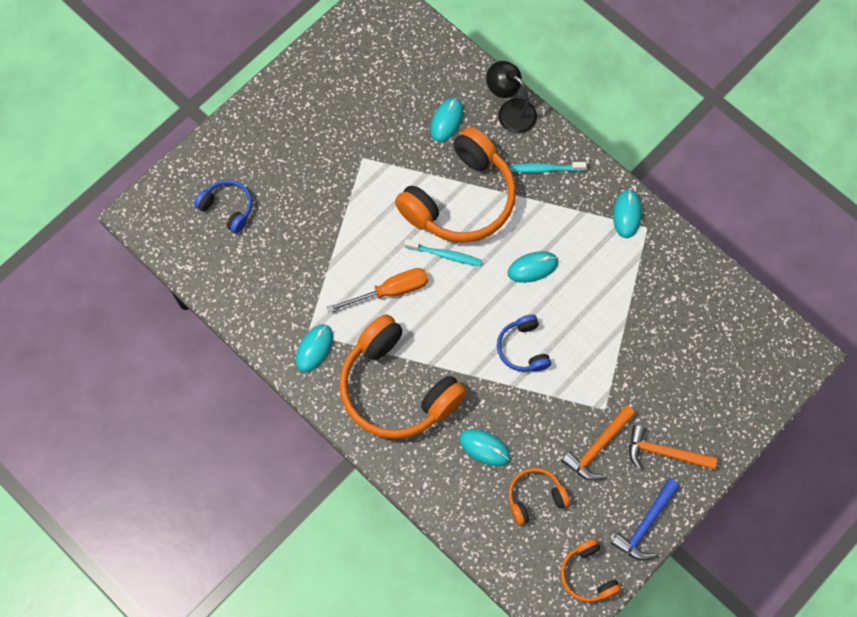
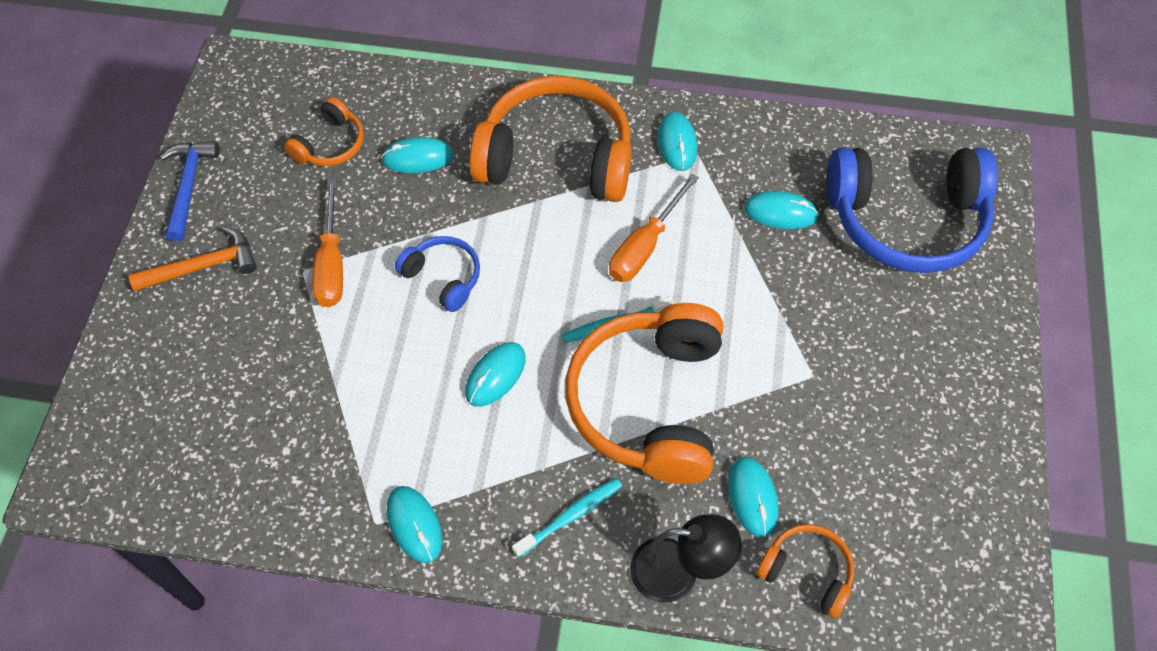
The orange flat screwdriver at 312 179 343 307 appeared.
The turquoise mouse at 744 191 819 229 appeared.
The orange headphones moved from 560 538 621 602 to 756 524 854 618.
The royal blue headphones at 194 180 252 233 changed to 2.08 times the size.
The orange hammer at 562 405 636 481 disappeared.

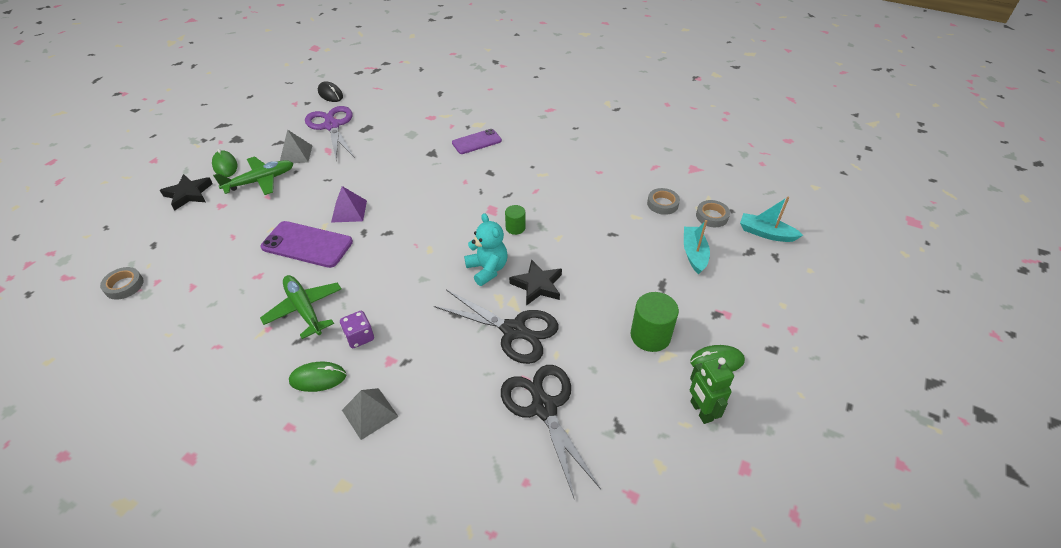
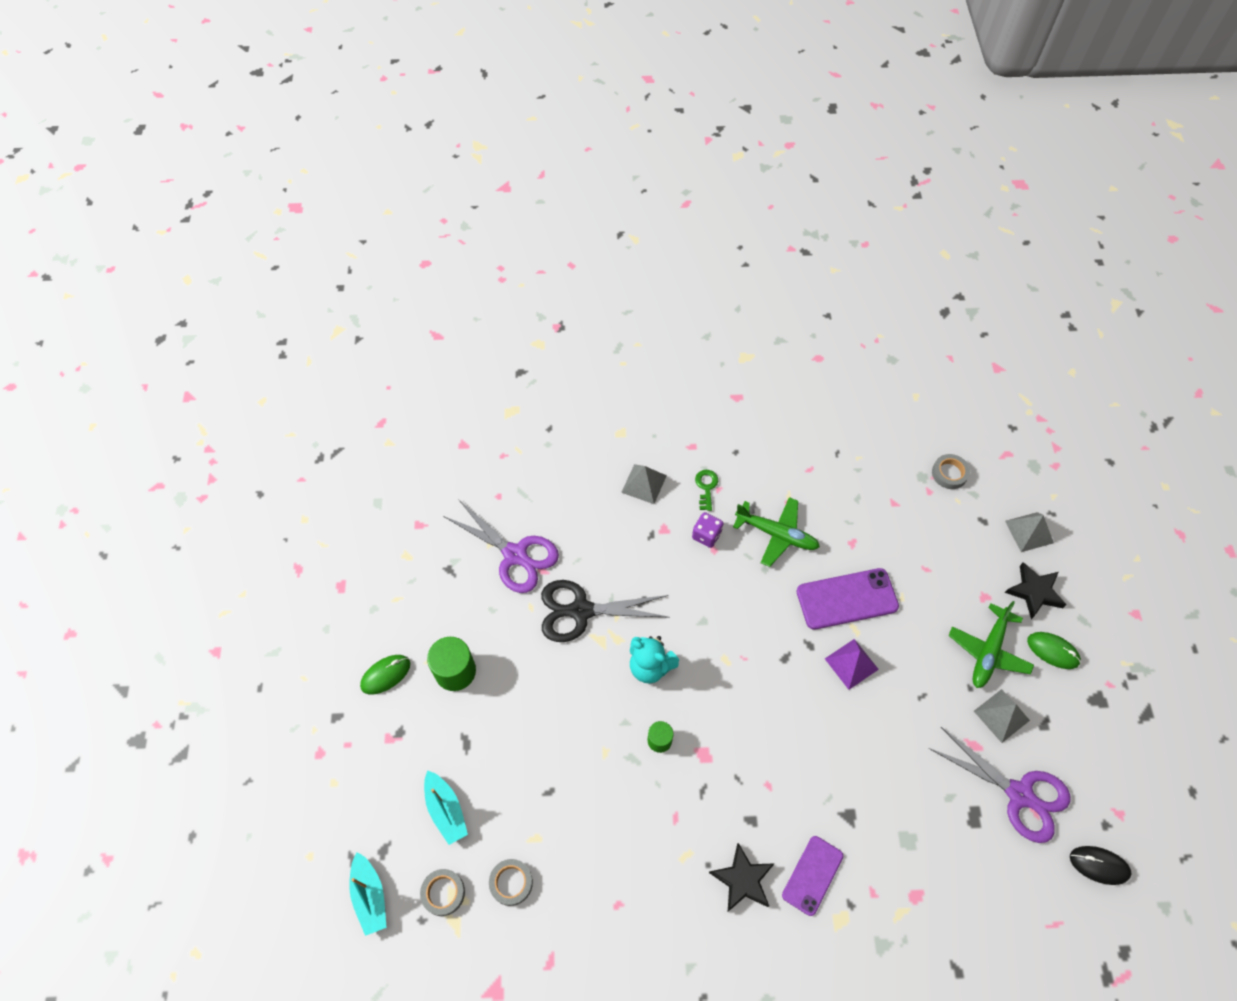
The turquoise toy boat at 740 197 803 242 turned 75 degrees clockwise.
The ebony pair of scissors at 501 365 601 498 became the violet pair of scissors at 443 499 559 593.
The green mouse at 289 362 346 392 was replaced by the green door key at 695 470 718 511.
The ebony star shape moved from 509 259 562 306 to 709 843 775 912.
The grey solid pyramid at 1005 512 1054 552 appeared.
The green robot at 690 357 734 424 disappeared.

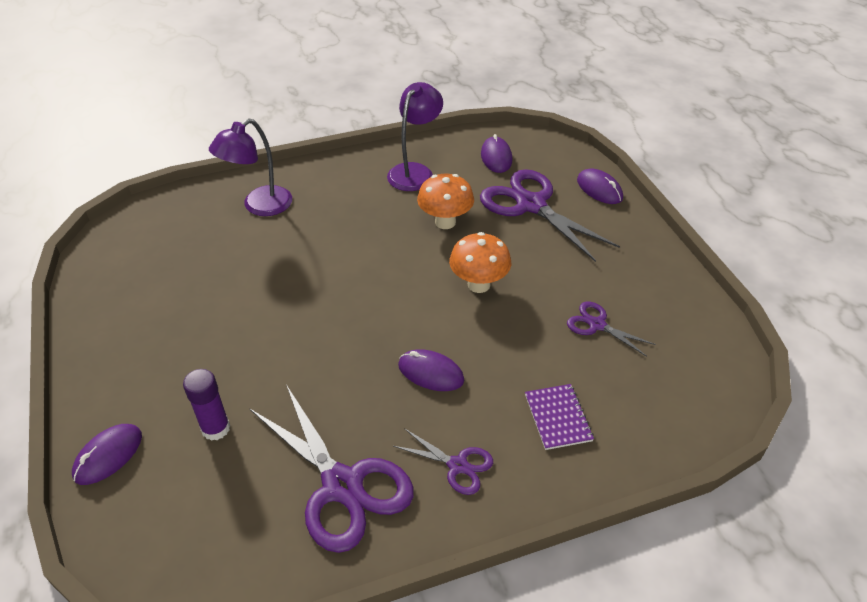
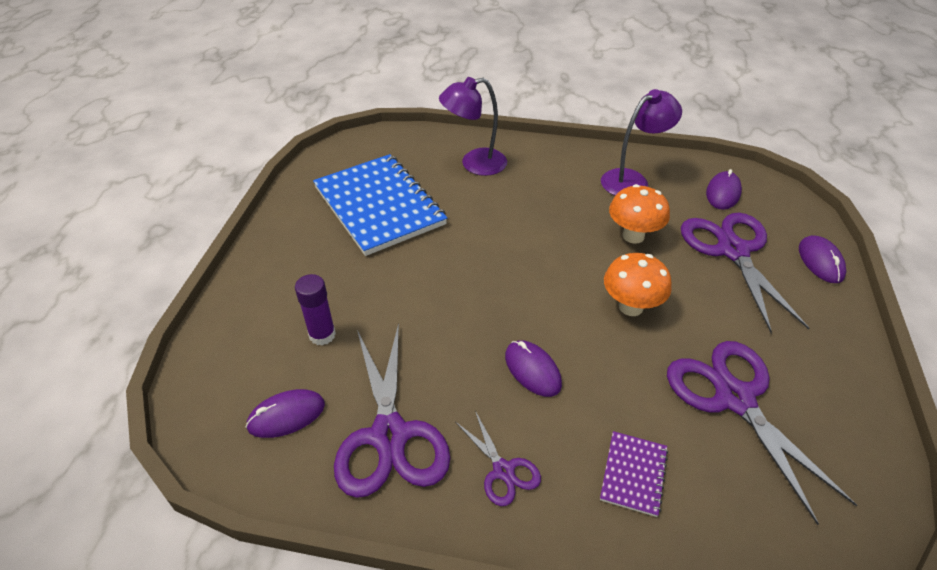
The violet mouse moved from 72 424 142 485 to 246 389 325 438.
The royal blue notepad at 313 154 447 256 appeared.
The violet pair of scissors at 567 302 656 357 changed to 1.99 times the size.

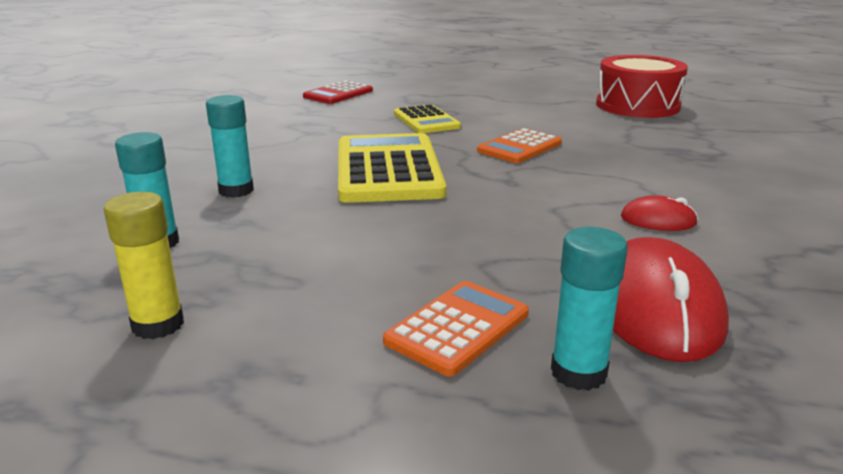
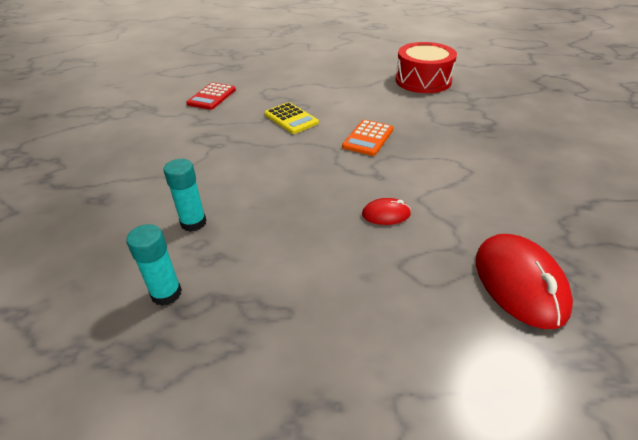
The scarlet mouse moved from 621 195 698 231 to 362 198 411 225.
The yellow stick of glue at 104 192 184 339 disappeared.
The yellow calculator at 338 133 446 203 disappeared.
The orange calculator at 383 281 529 376 disappeared.
The turquoise stick of glue at 551 227 628 391 disappeared.

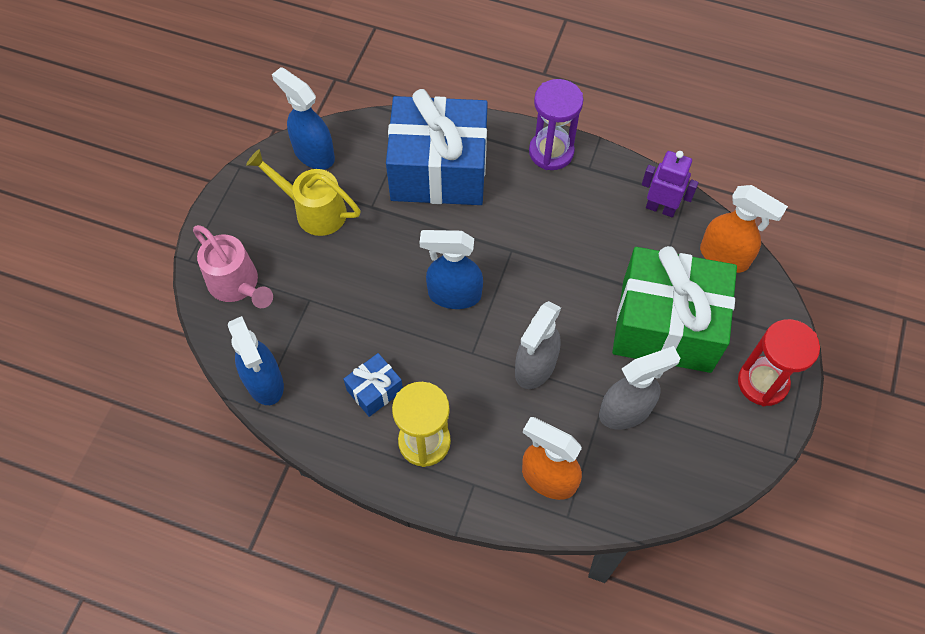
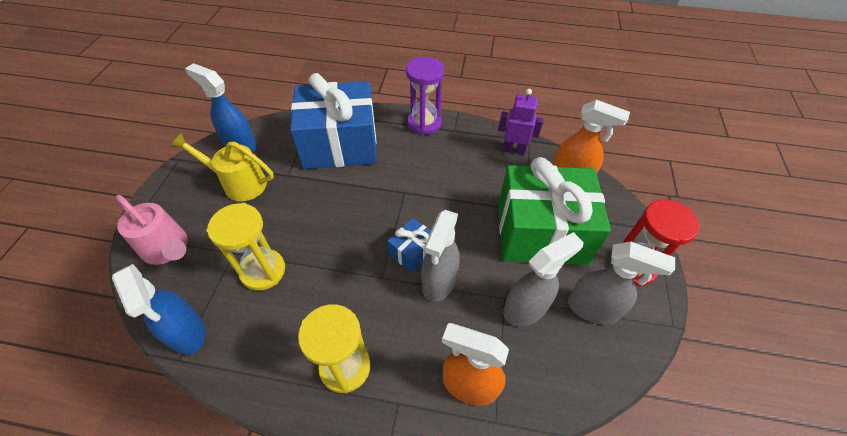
The yellow sandglass at 207 203 285 291 appeared.
The royal blue present moved from 344 353 403 417 to 387 218 431 273.
The grey sprayer at 568 242 675 325 appeared.
The royal blue sprayer at 420 230 483 309 disappeared.

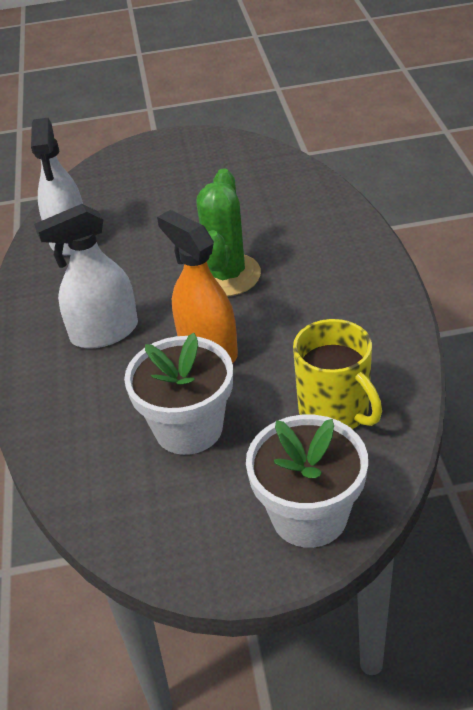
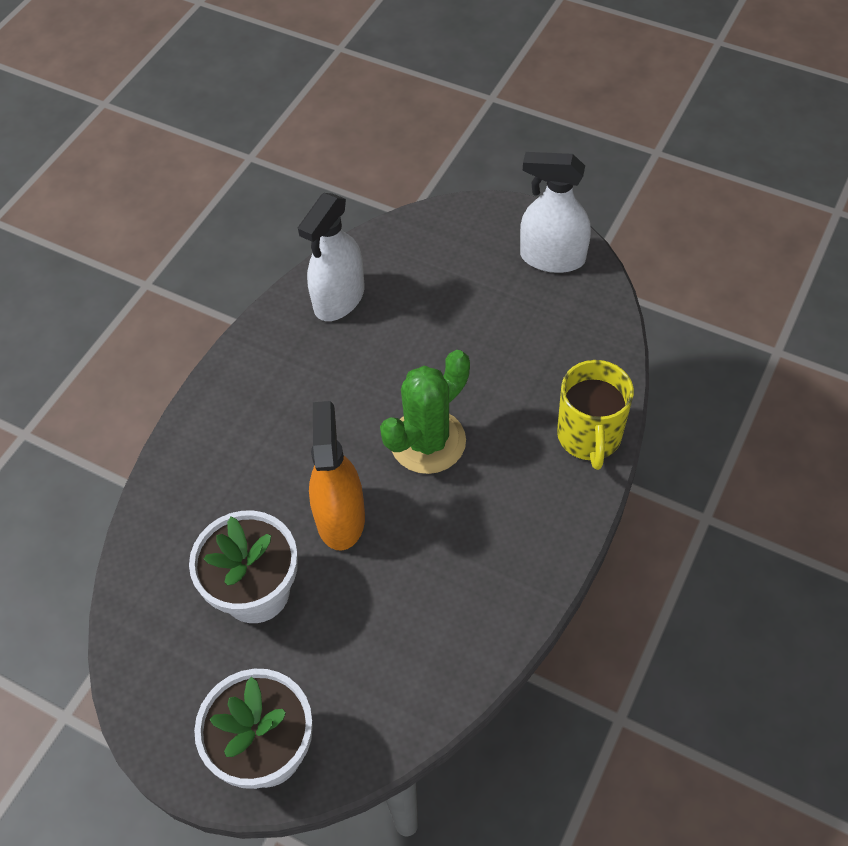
The pure white sprayer moved from 34 204 138 349 to 520 152 591 273.
The yellow mug moved from 293 319 382 429 to 557 360 634 470.

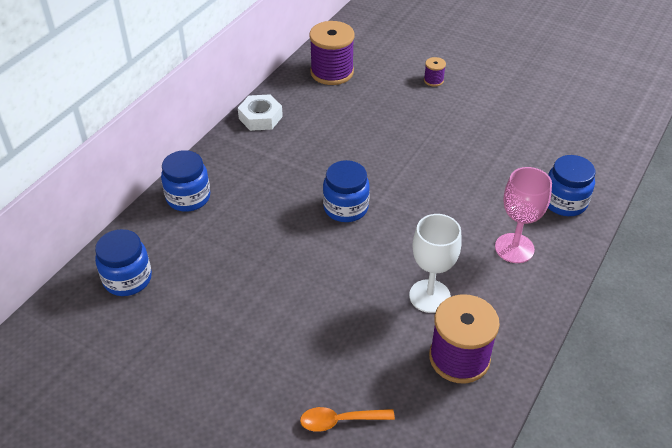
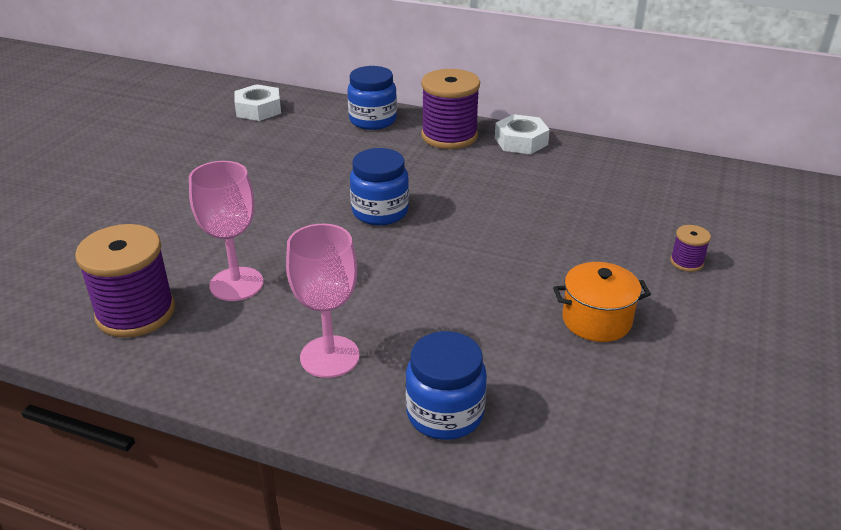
The pure white chalice at 409 214 462 313 became the pink chalice at 189 161 264 301.
The royal blue preserve jar at 95 229 152 296 was replaced by the pure white hex nut at 234 84 281 121.
The violet bobbin moved from 309 21 355 85 to 421 69 480 149.
The orange cooking pot at 553 262 651 342 appeared.
The orange spoon at 300 407 395 432 disappeared.

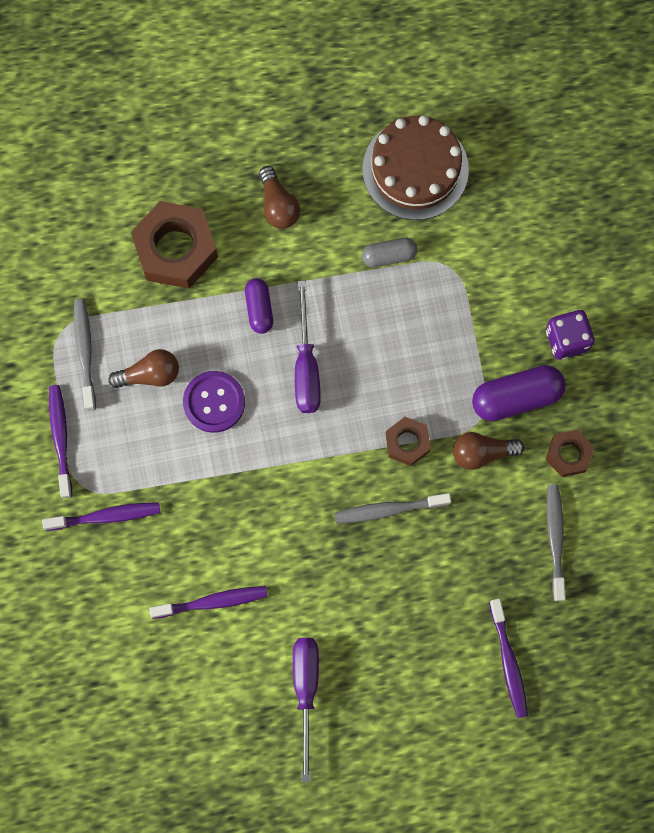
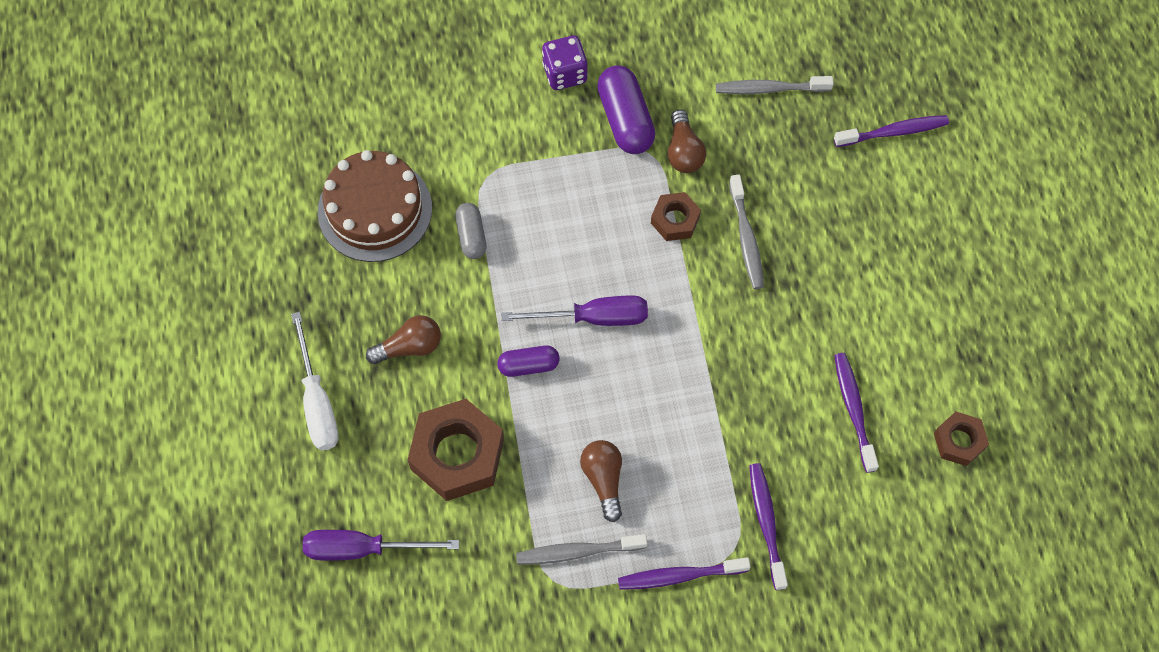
The pure white flat screwdriver at 291 312 338 450 appeared.
The violet flat screwdriver moved from 293 638 319 782 to 303 530 459 561.
The dark brown hex nut moved from 545 430 594 477 to 934 412 989 466.
The violet button at 183 371 245 433 disappeared.

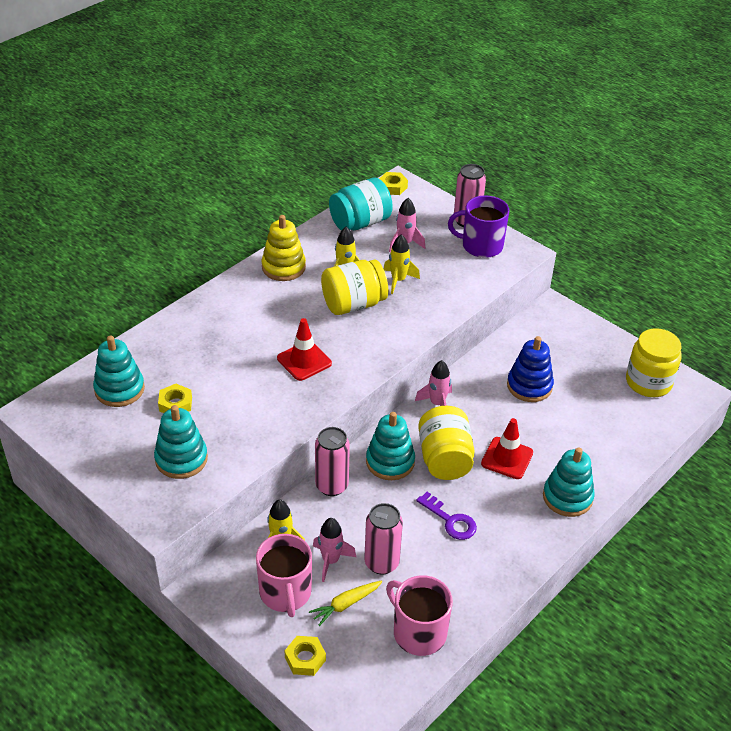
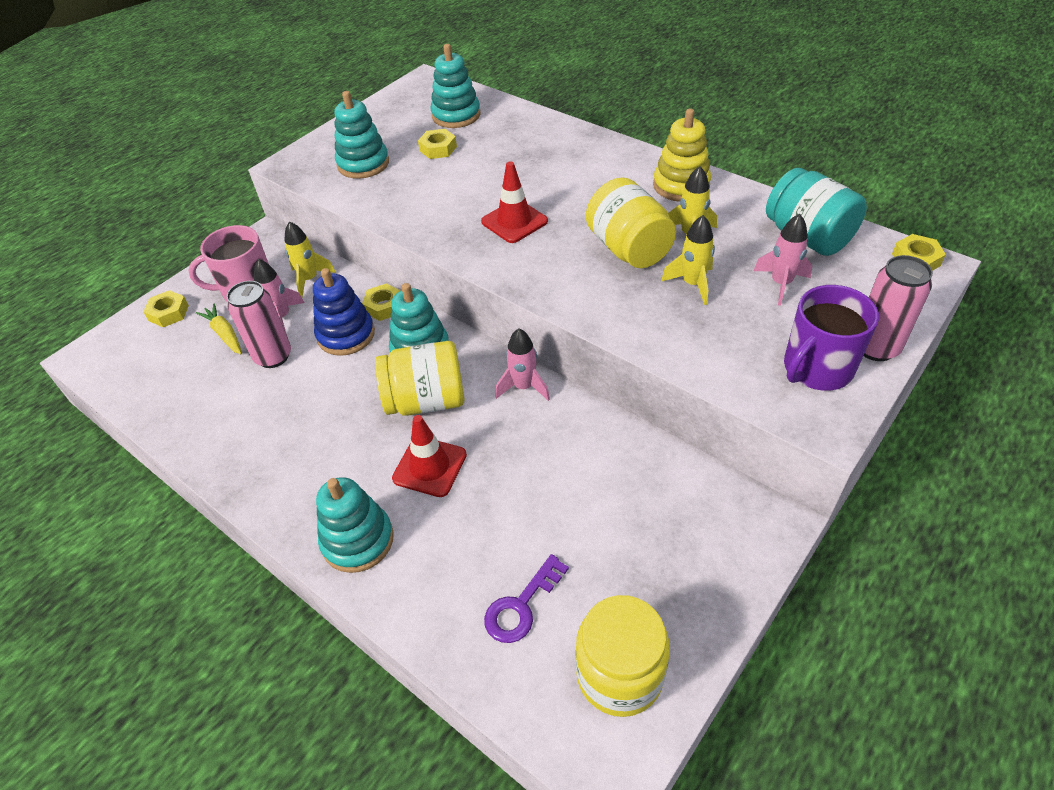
The royal blue stacking rings moved from 507 336 554 402 to 313 268 375 356.
The pink soda can at 315 427 350 496 was replaced by the yellow hex nut at 362 283 401 321.
The violet door key moved from 416 492 477 540 to 484 554 569 643.
The violet mug at 448 195 509 258 turned 135 degrees counterclockwise.
The pink mug at 386 575 453 656 disappeared.

